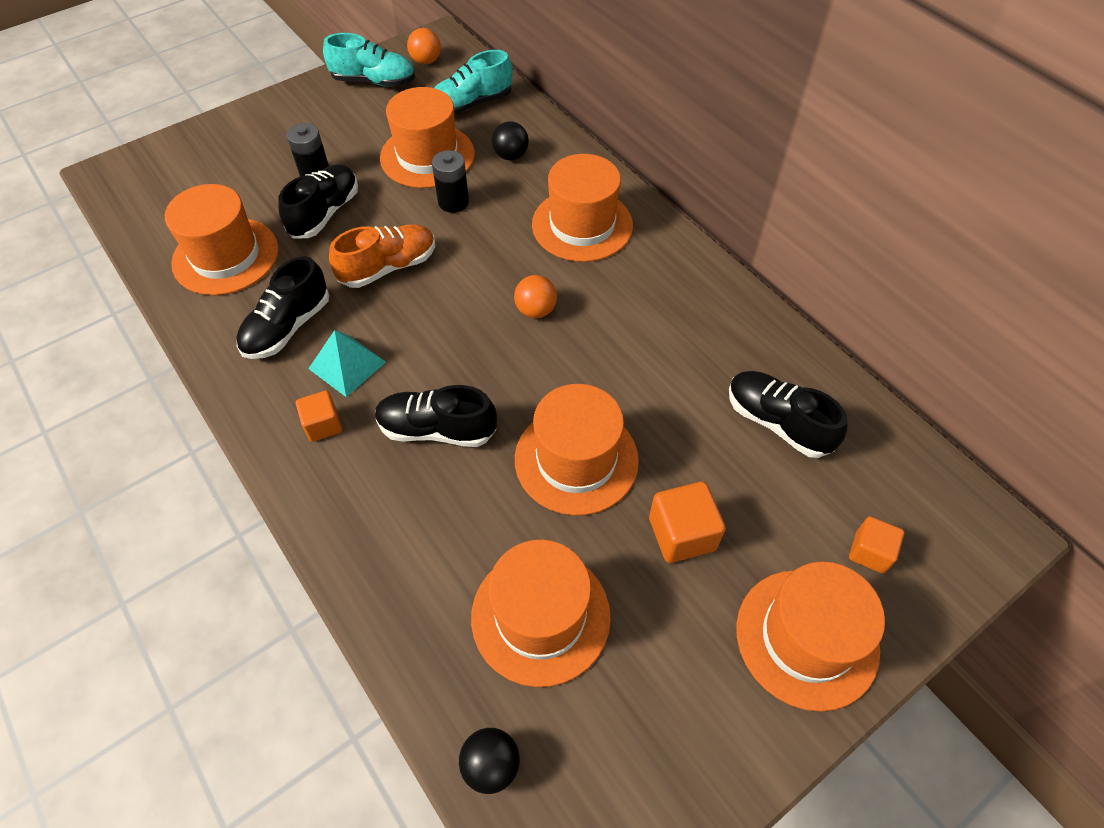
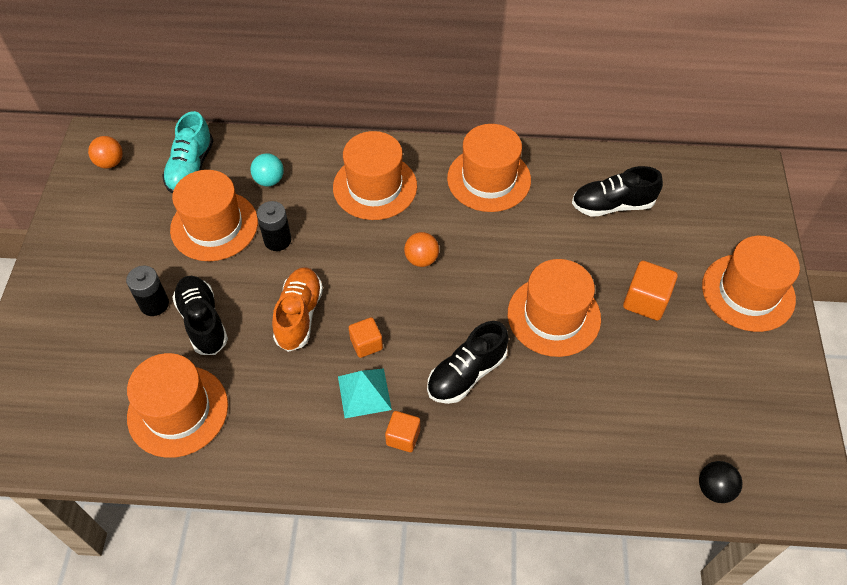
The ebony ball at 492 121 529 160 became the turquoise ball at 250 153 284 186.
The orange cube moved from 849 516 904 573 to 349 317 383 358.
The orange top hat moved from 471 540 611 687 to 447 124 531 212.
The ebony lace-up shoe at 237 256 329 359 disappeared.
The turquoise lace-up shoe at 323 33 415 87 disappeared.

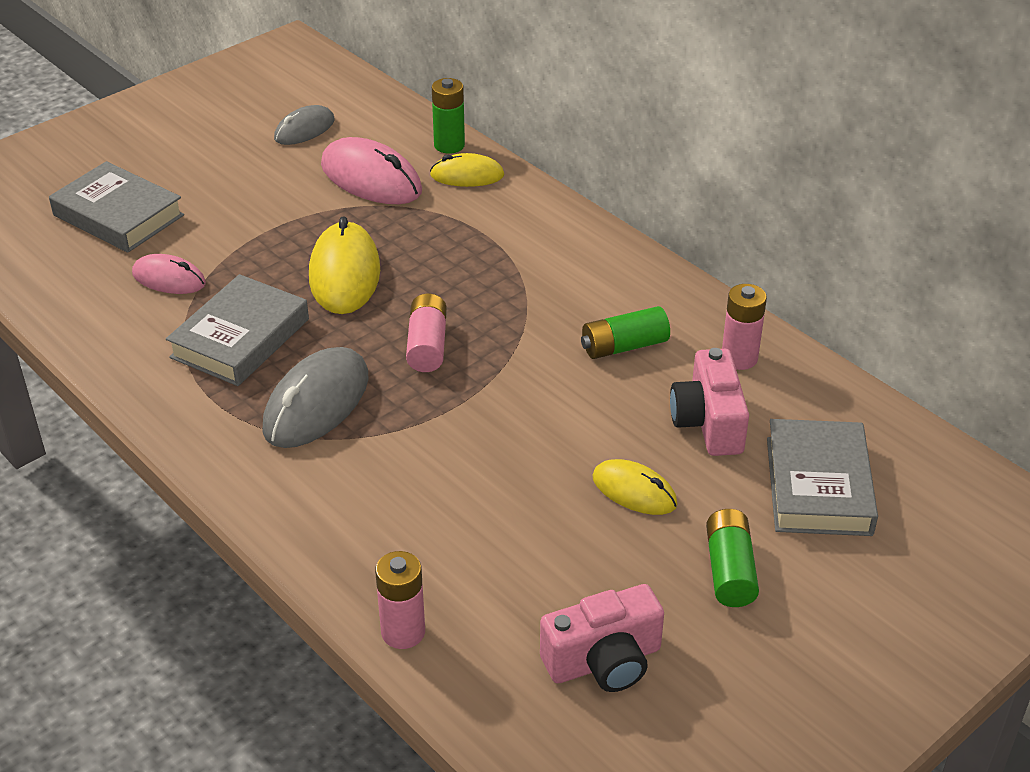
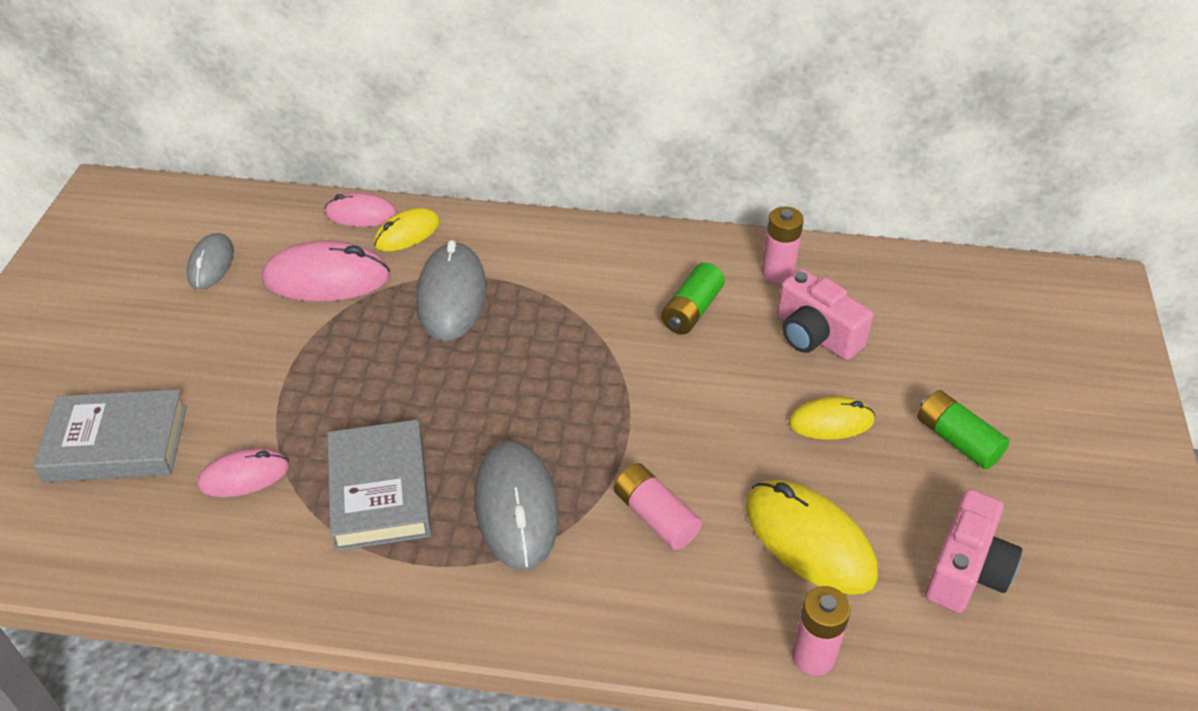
The green battery at 432 78 465 154 was replaced by the pink mouse at 324 193 397 227.
The grey mouse at 416 240 487 341 appeared.
The pink battery moved from 406 293 447 372 to 614 463 702 550.
The yellow mouse moved from 309 216 380 314 to 746 480 878 595.
The grey hardback at 767 419 878 536 disappeared.

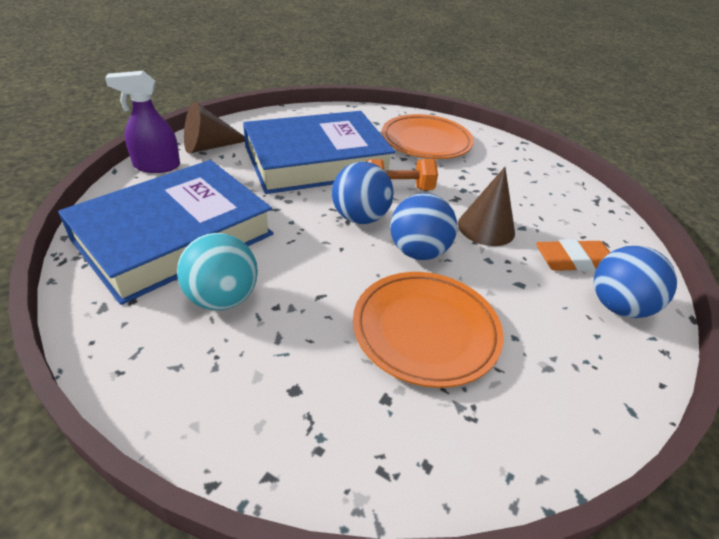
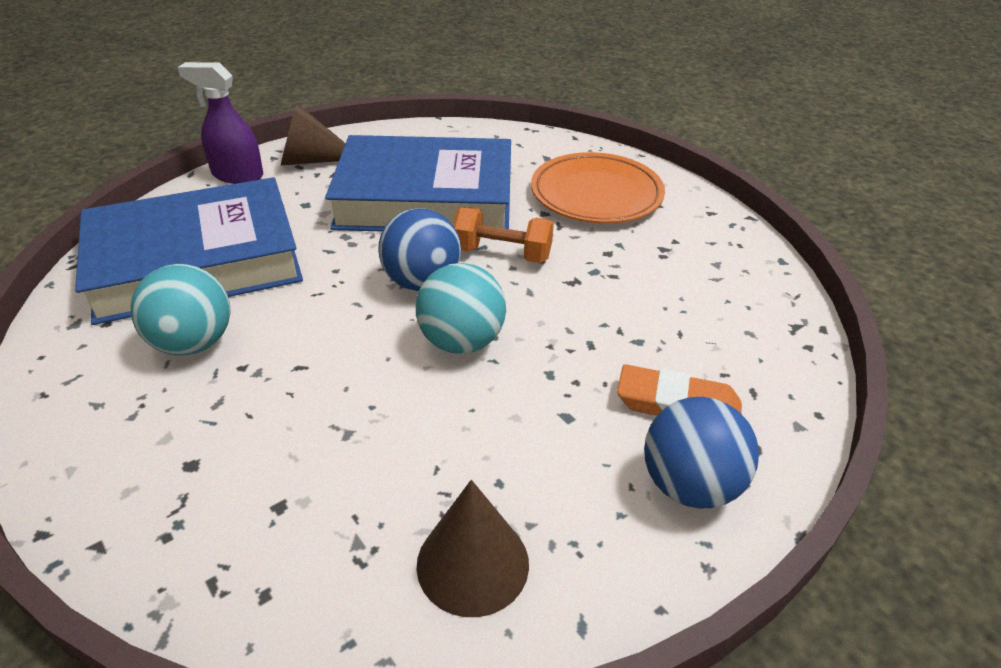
The royal blue ball at 390 193 457 260 became the turquoise ball at 416 263 506 354.
The dark brown solid cone moved from 458 167 515 246 to 417 480 529 617.
The orange plate at 353 272 503 388 disappeared.

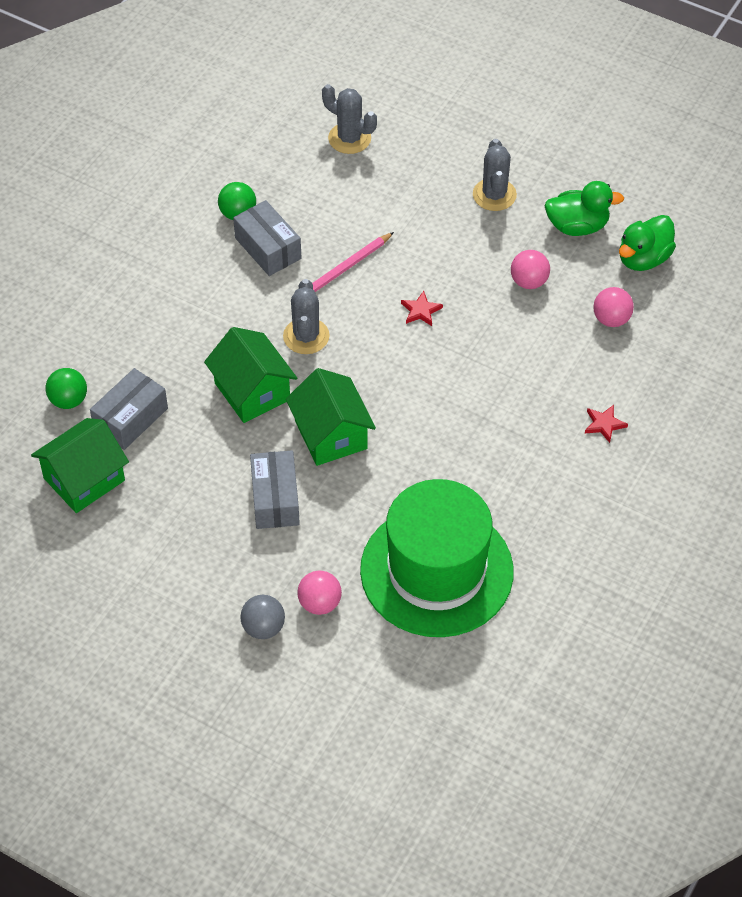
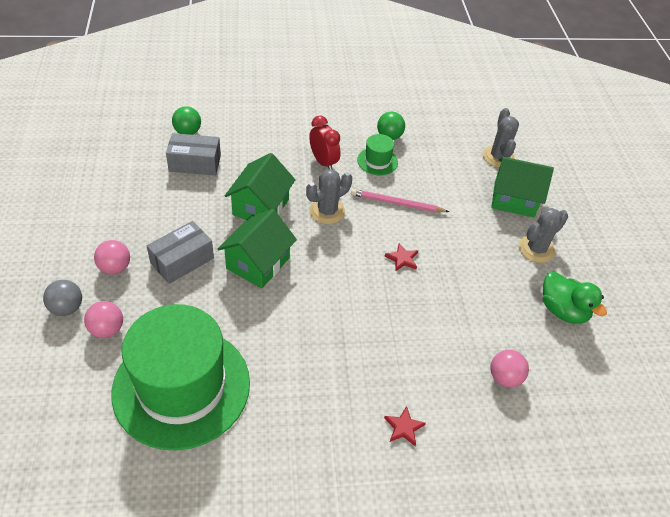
The pink ball moved from 511 250 550 289 to 94 240 130 274.
The scarlet clock at 309 116 341 169 appeared.
The grey package at 233 200 301 276 was replaced by the green top hat at 357 134 398 175.
The green cottage moved from 31 418 129 513 to 491 157 554 217.
The green toy duck at 619 215 676 271 disappeared.

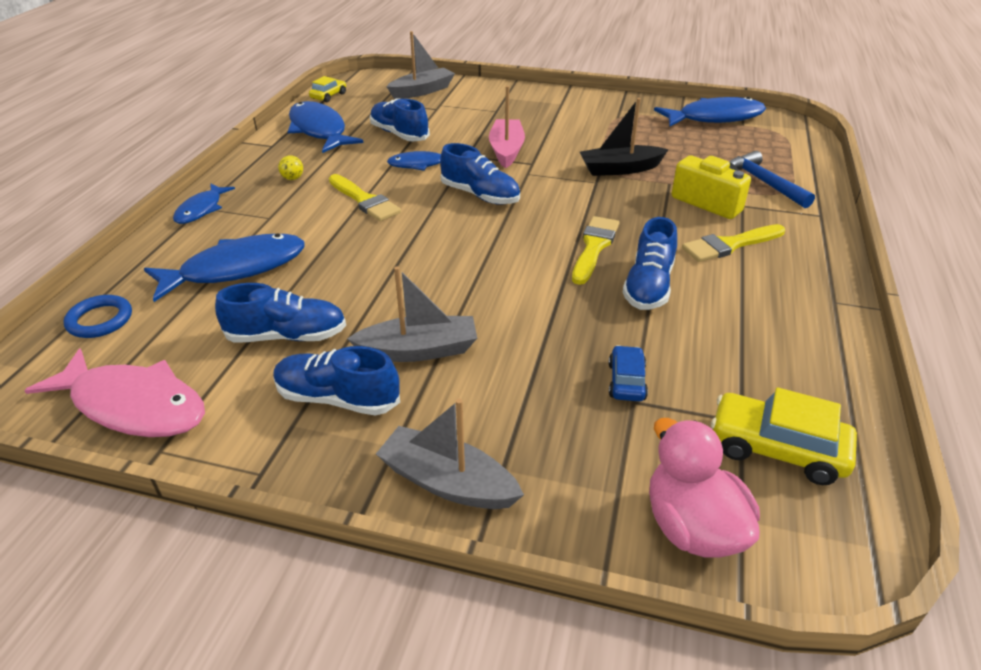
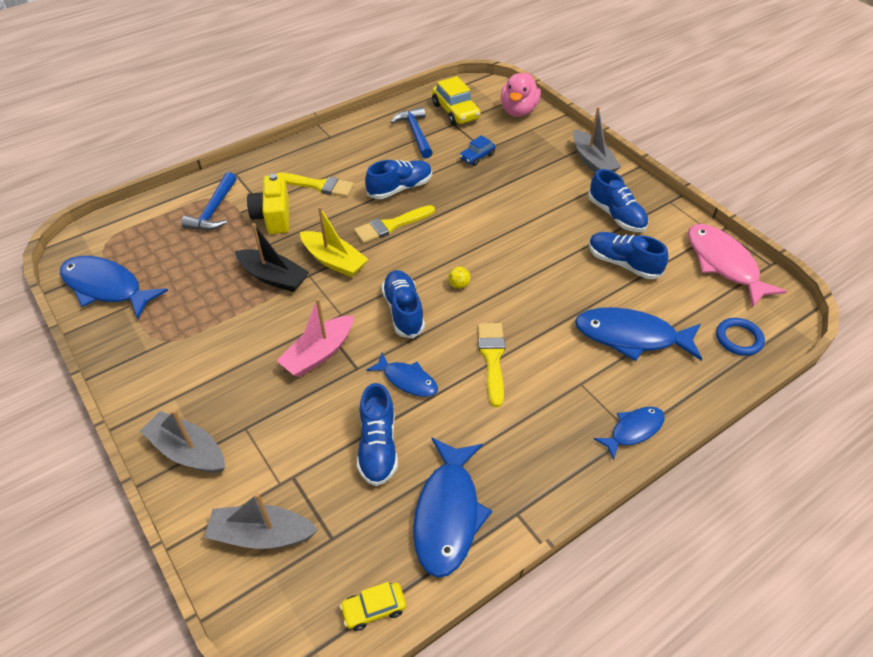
The grey toy boat moved from 347 267 477 362 to 140 410 225 473.
The yellow toy boat at 300 206 369 278 appeared.
The royal blue hammer at 391 107 433 158 appeared.
The yellow ball moved from 278 155 303 180 to 448 267 470 289.

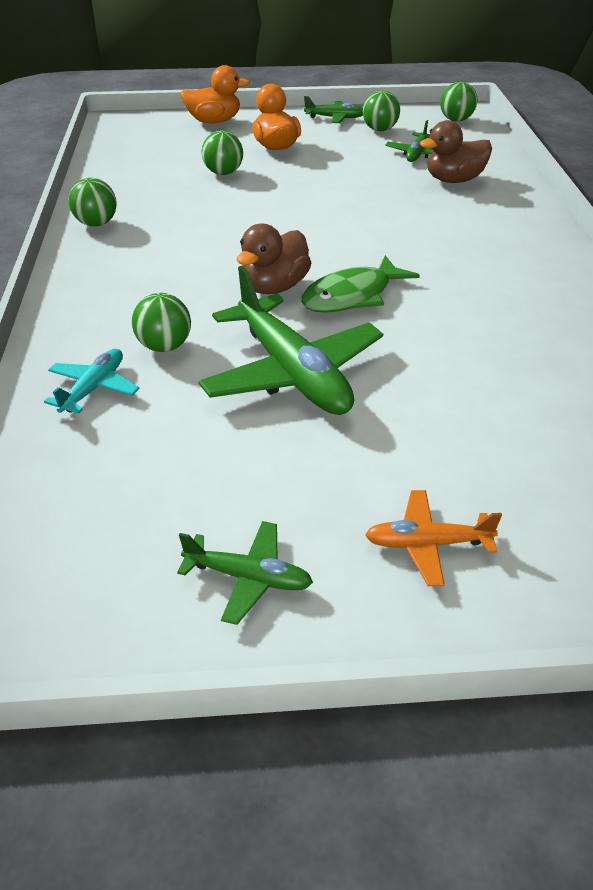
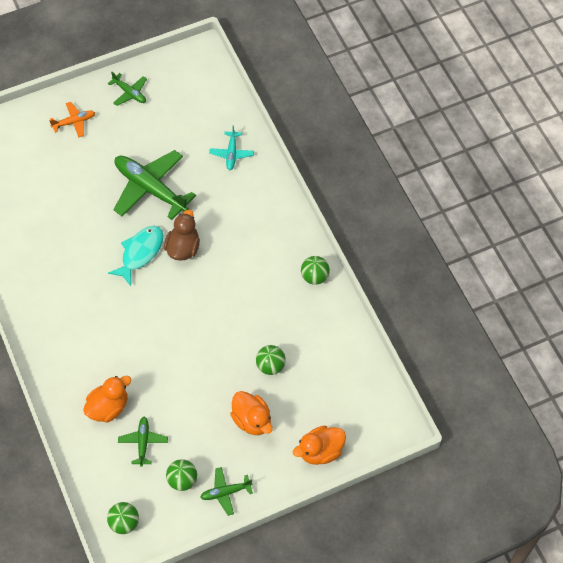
The dark brown toy duck at 420 120 492 183 became the orange toy duck at 83 376 131 422.
The green toy plane at 177 521 313 625 turned 135 degrees counterclockwise.
The green fish at 301 255 420 313 became the turquoise fish at 108 226 164 286.
The green ball at 132 293 191 352 disappeared.

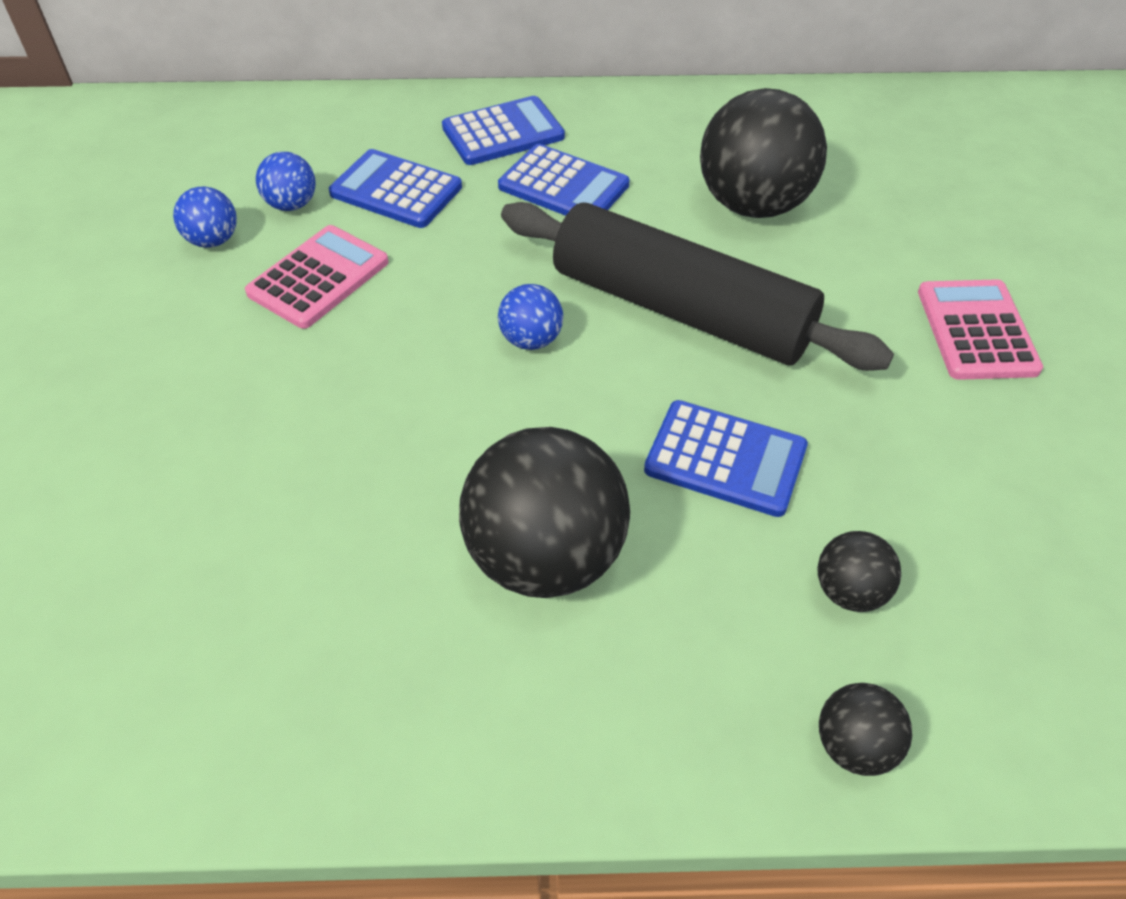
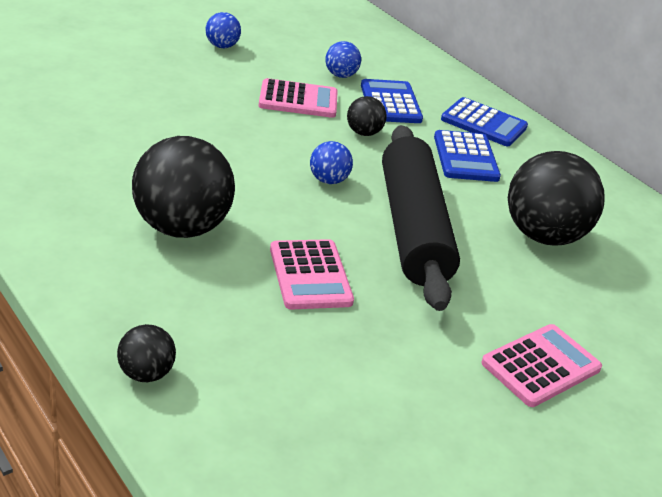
The royal blue ball moved from 173 187 237 248 to 206 12 241 48.
The royal blue calculator at 644 400 808 517 became the pink calculator at 270 239 354 309.
The ebony ball moved from 818 531 901 612 to 347 96 387 136.

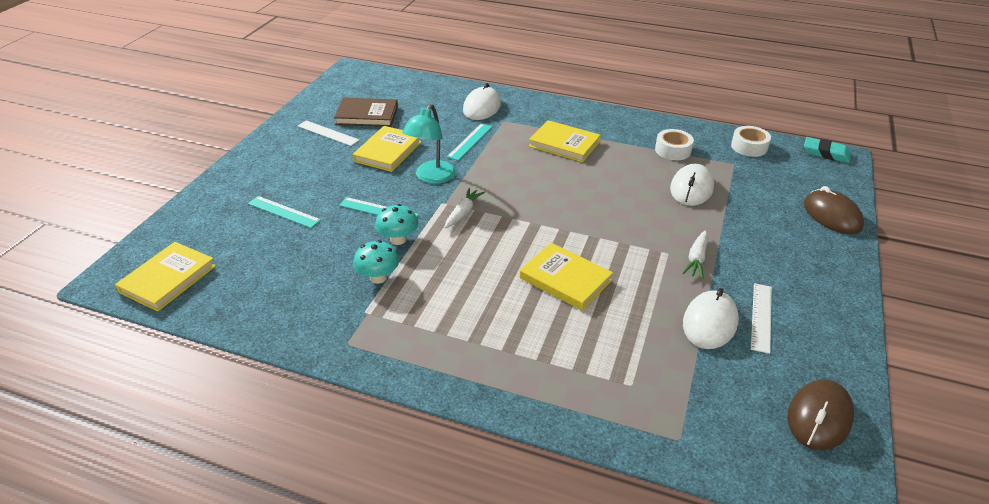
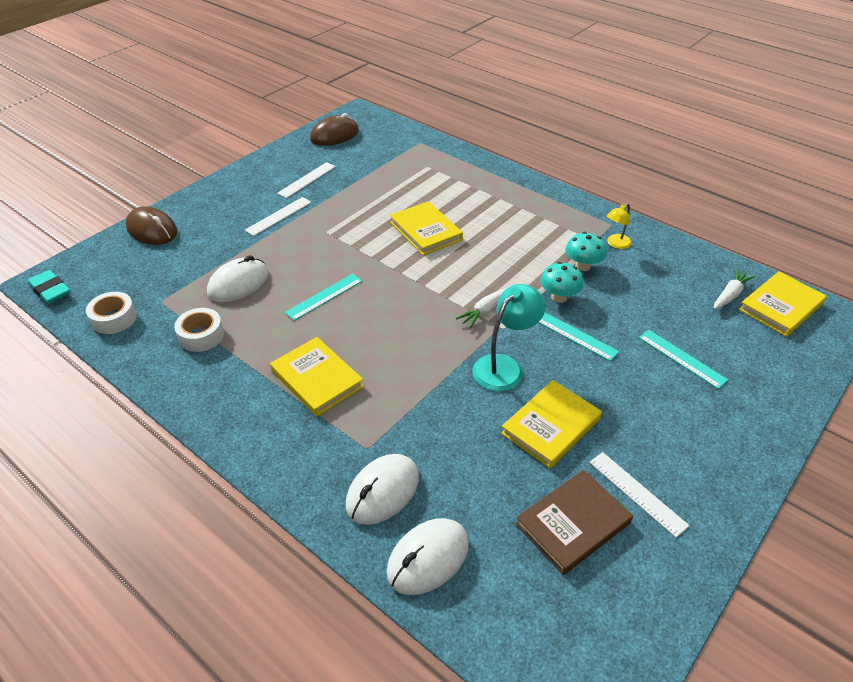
The dark brown mouse at 804 186 864 234 turned 45 degrees counterclockwise.
The pure white straightedge at 245 197 312 236 appeared.
The turquoise straightedge moved from 447 123 492 161 to 285 274 362 321.
The pure white mouse moved from 683 288 739 349 to 386 518 469 595.
The dark brown hardback at 334 98 398 127 turned 60 degrees counterclockwise.
The yellow desk lamp at 607 203 632 249 appeared.
The pure white toy carrot moved from 683 230 708 279 to 714 269 755 309.

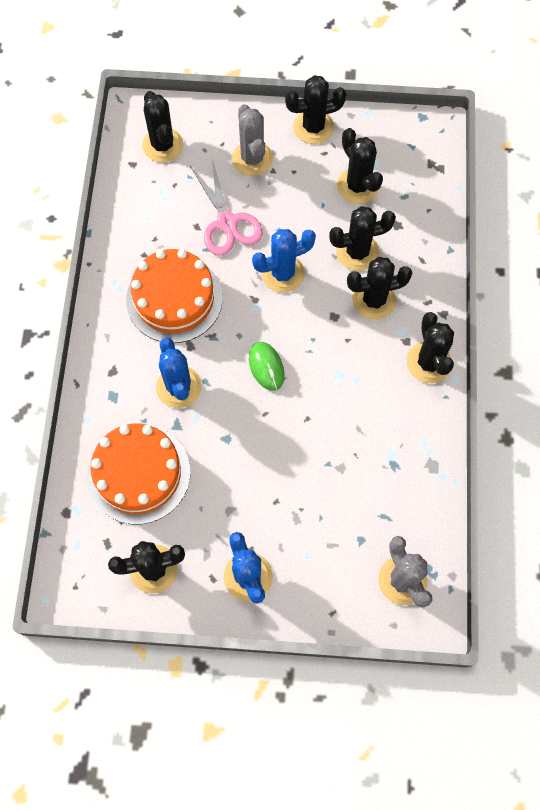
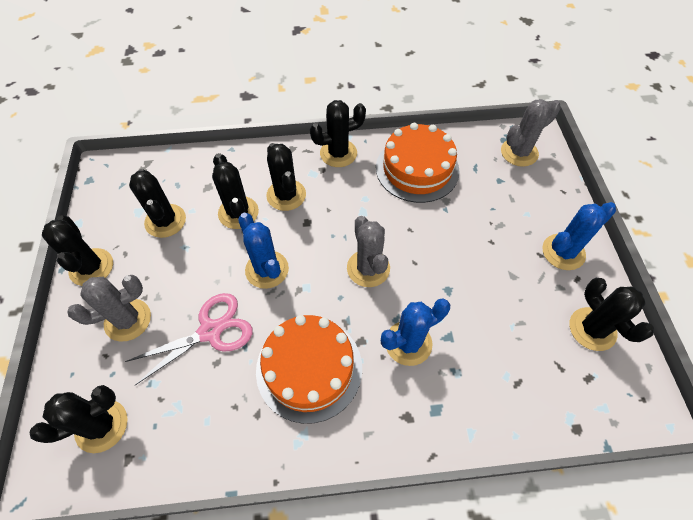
The ebony saguaro cactus at 337 128 383 204 turned 75 degrees counterclockwise.
The green mouse at 249 342 285 391 was replaced by the grey saguaro cactus at 347 216 390 287.
The orange layer cake moved from 87 424 190 524 to 376 123 460 203.

